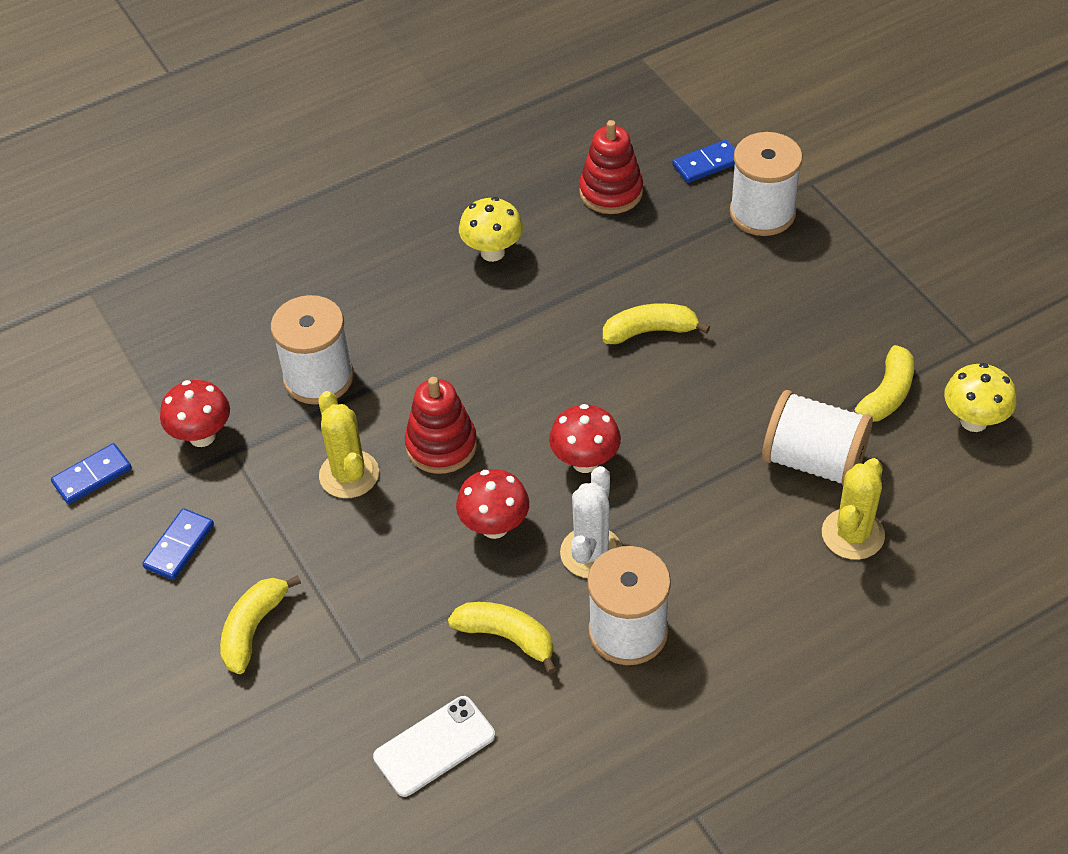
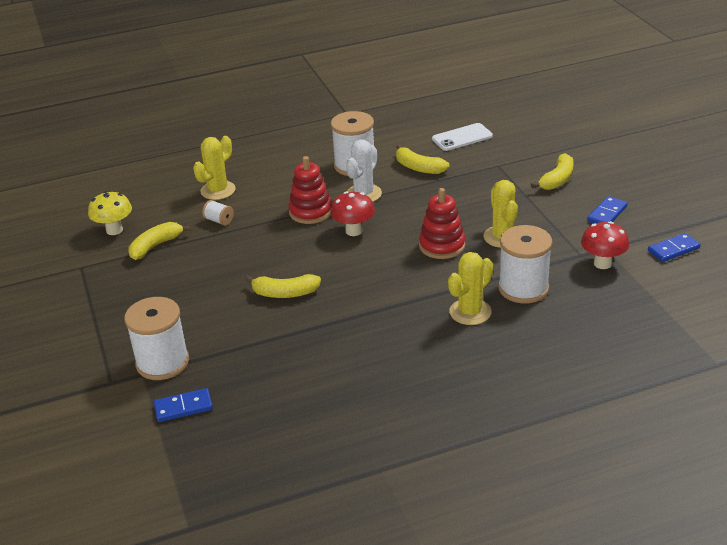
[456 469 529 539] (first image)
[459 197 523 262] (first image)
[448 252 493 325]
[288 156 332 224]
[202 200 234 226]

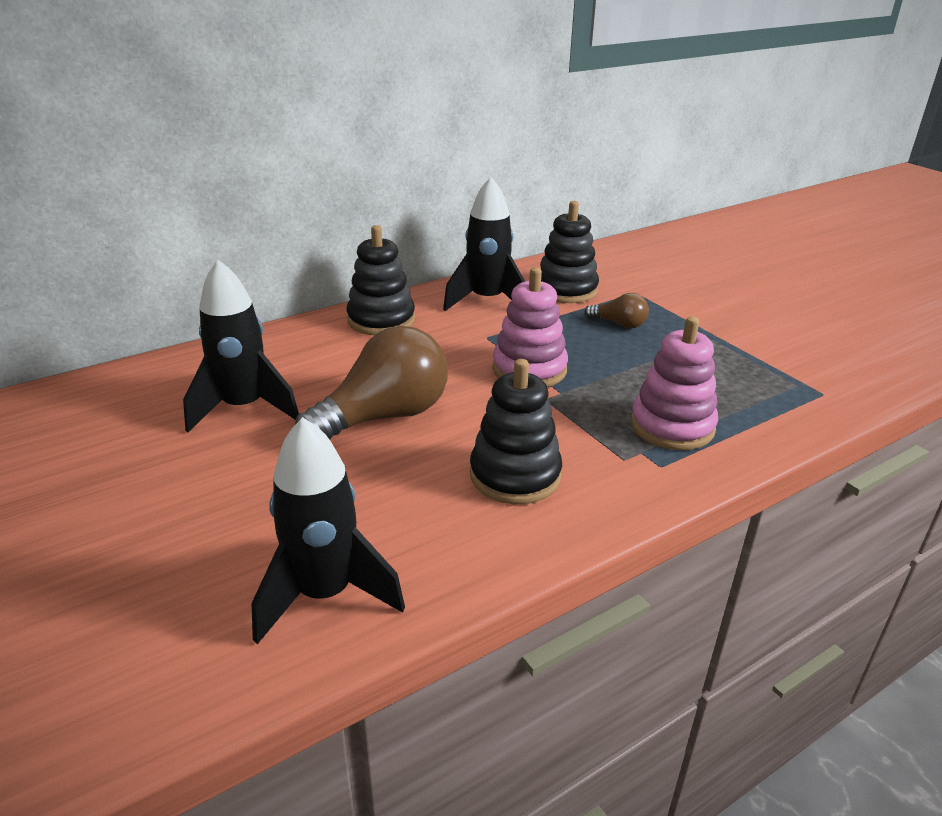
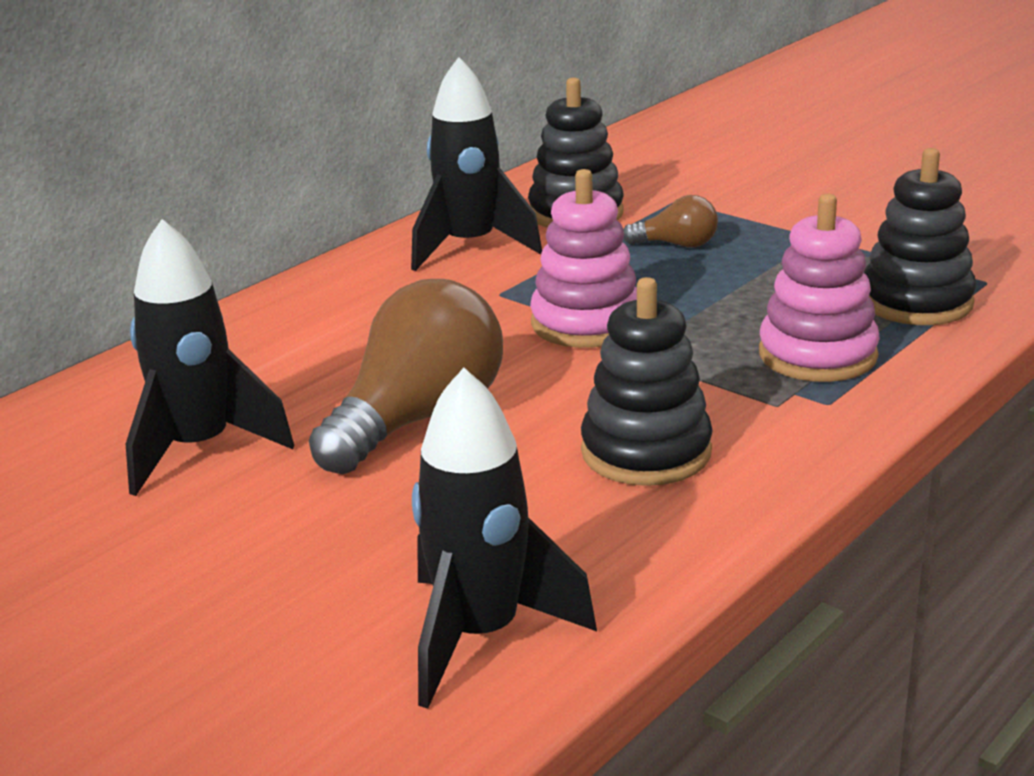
[864 148 976 325]

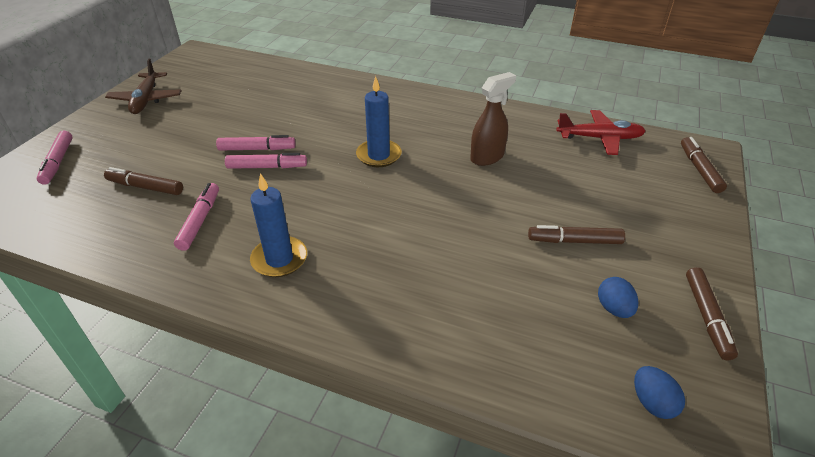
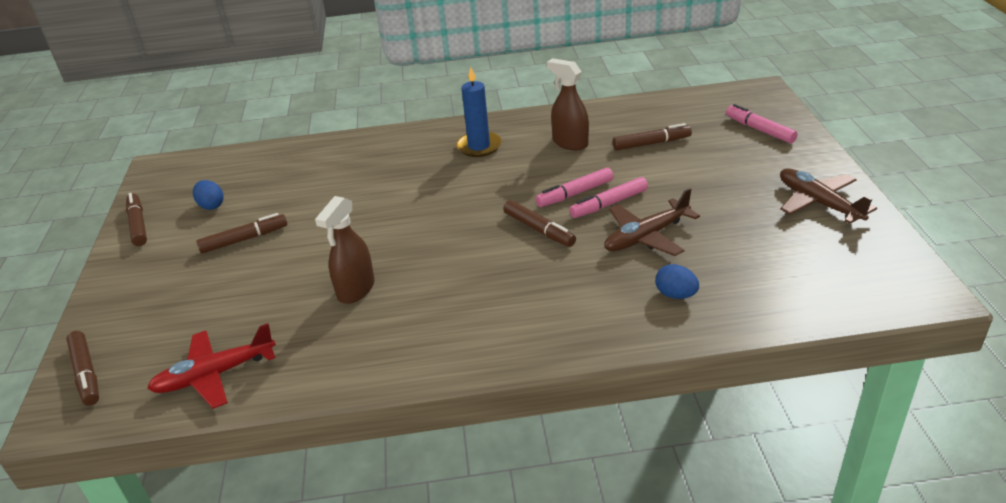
[356 76 402 167] (first image)
[503 200 576 247]
[604 188 700 256]
[655 264 699 299]
[547 58 589 150]

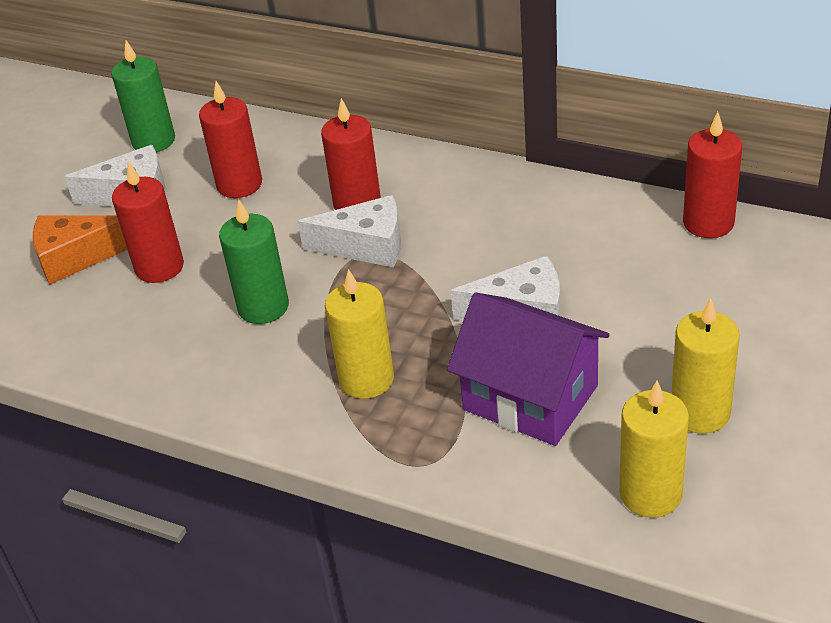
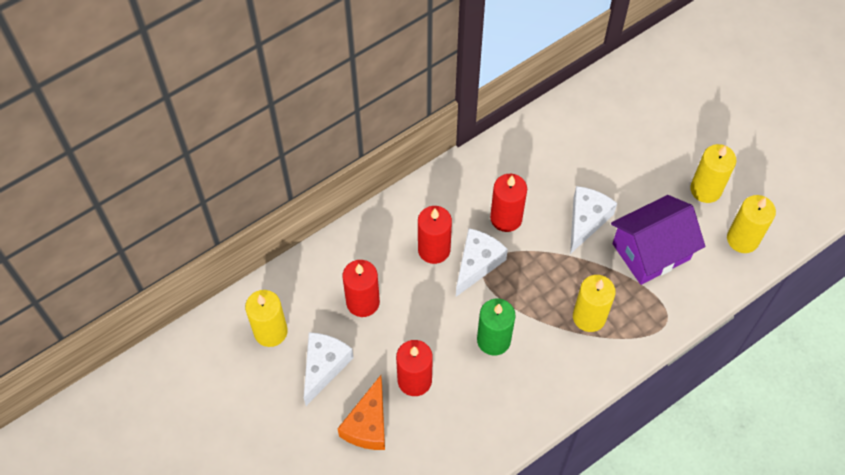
[490 174 527 232]
[245 290 288 347]

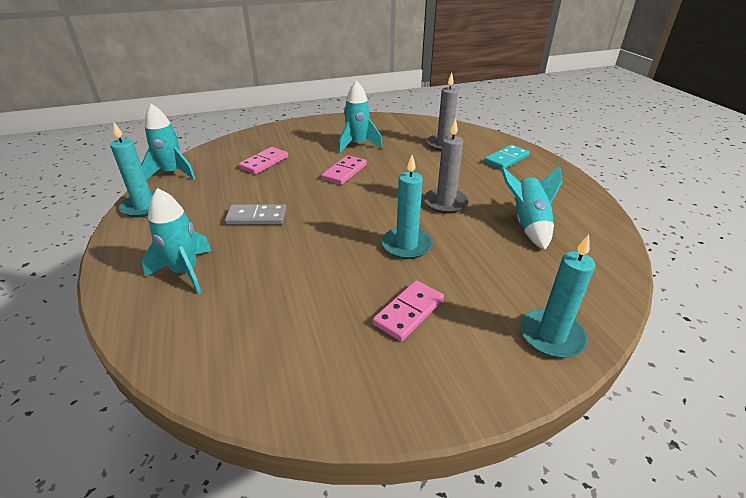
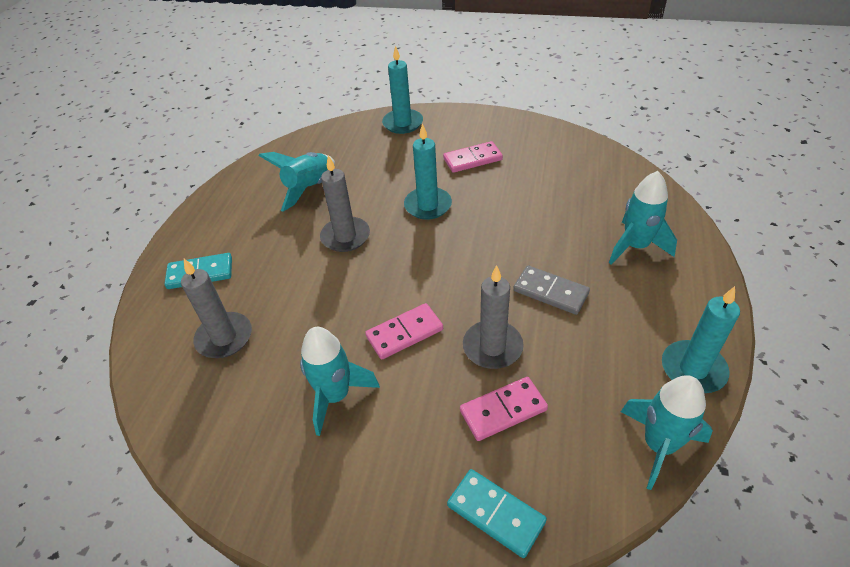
[447 469 547 558]
[463 265 524 369]

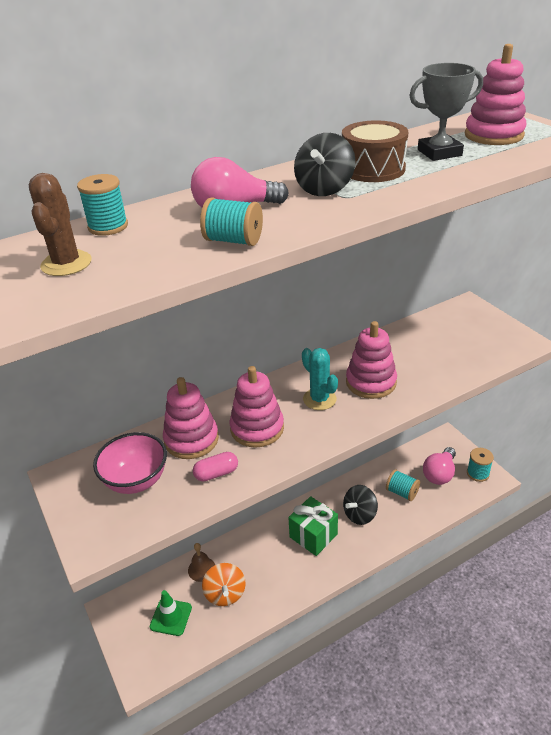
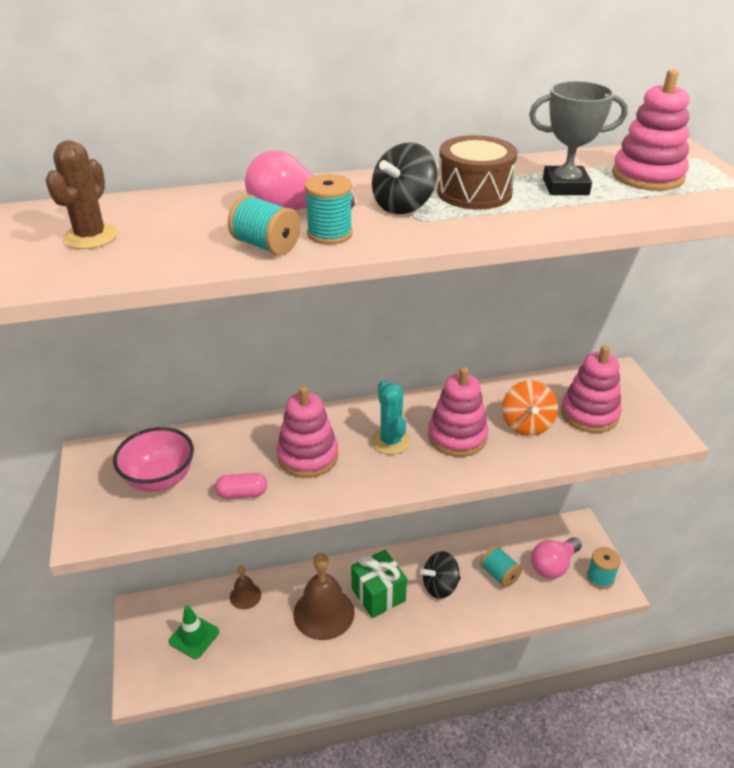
[293 553 355 640]
[304 174 353 244]
[561 345 622 433]
[502 380 558 436]

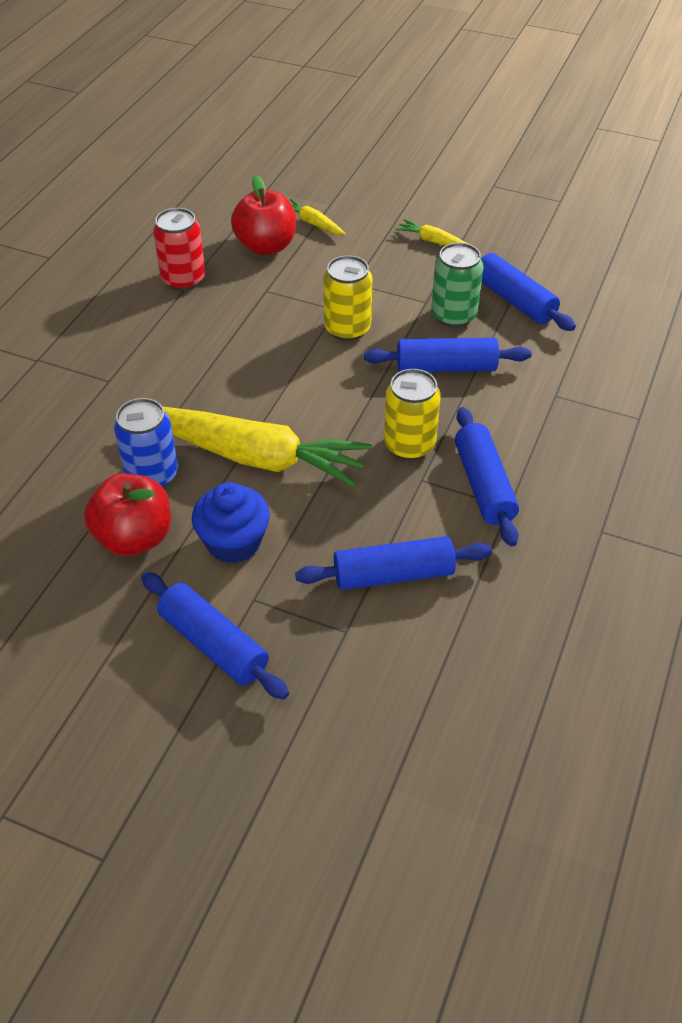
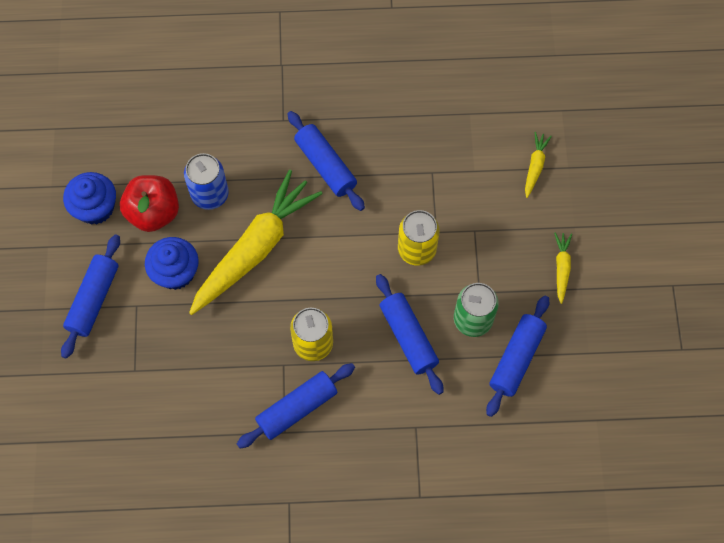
[153 208 205 291] (first image)
[231 175 296 255] (first image)
[63 172 116 224]
[287 111 365 211]
[189 170 323 315]

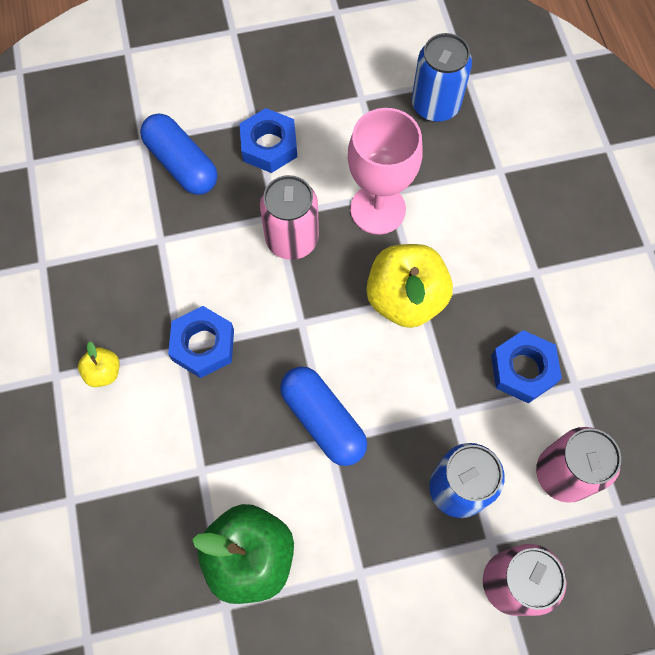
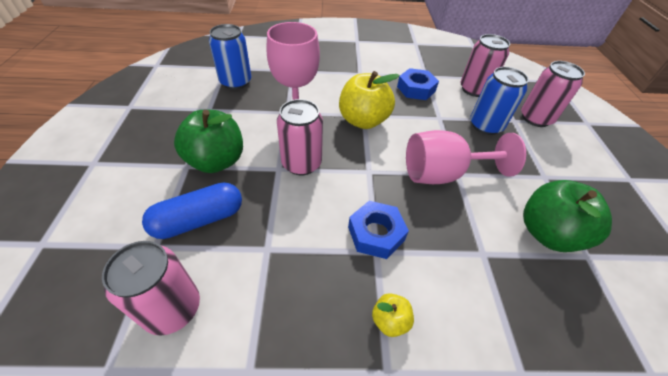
[102 241 200 335]
[174 110 243 173]
[406 130 526 184]

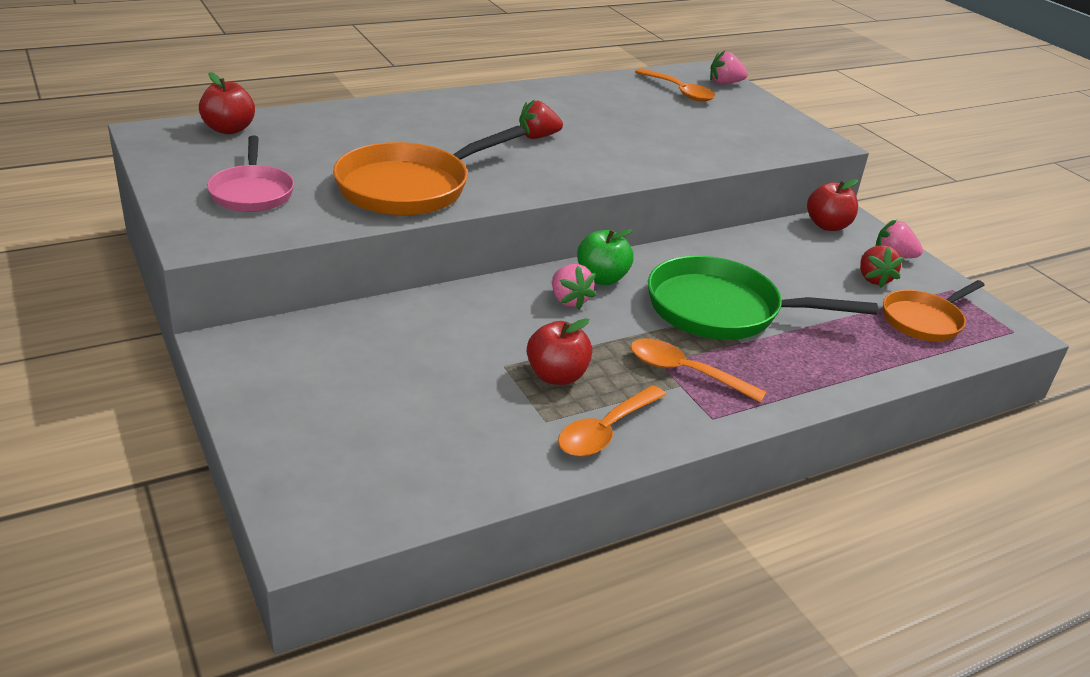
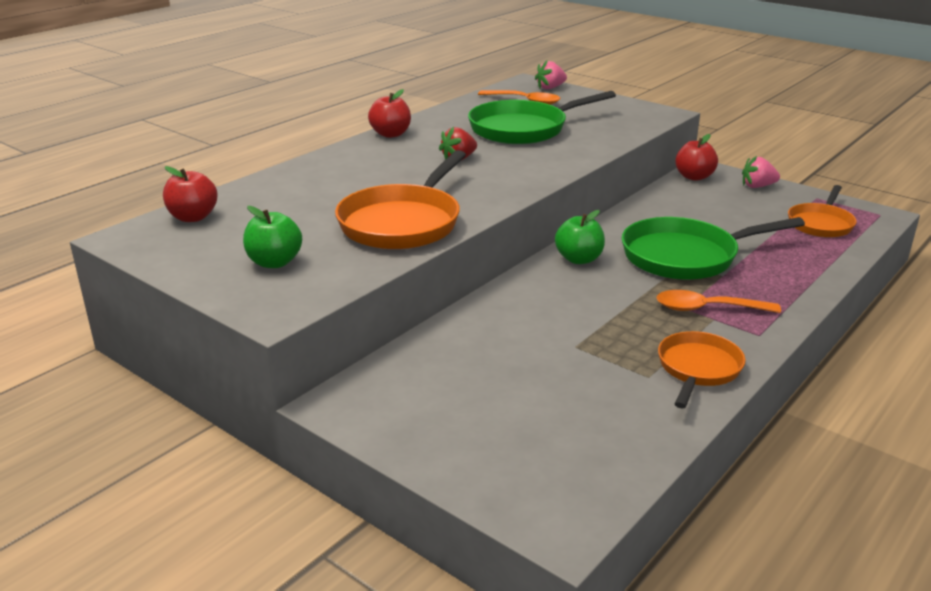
[552 264 596 310] (first image)
[860 245 904 288] (first image)
[468 91 616 144]
[368 89 411 138]
[243 206 302 268]
[658 331 746 409]

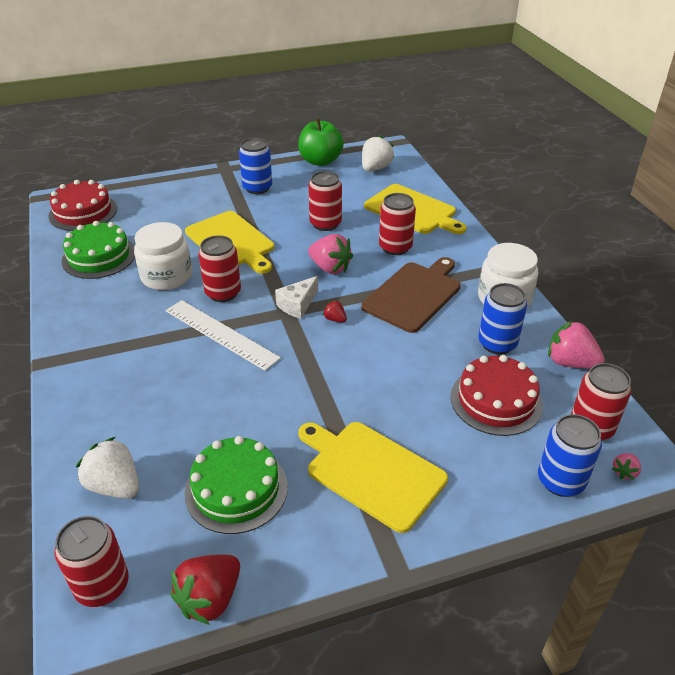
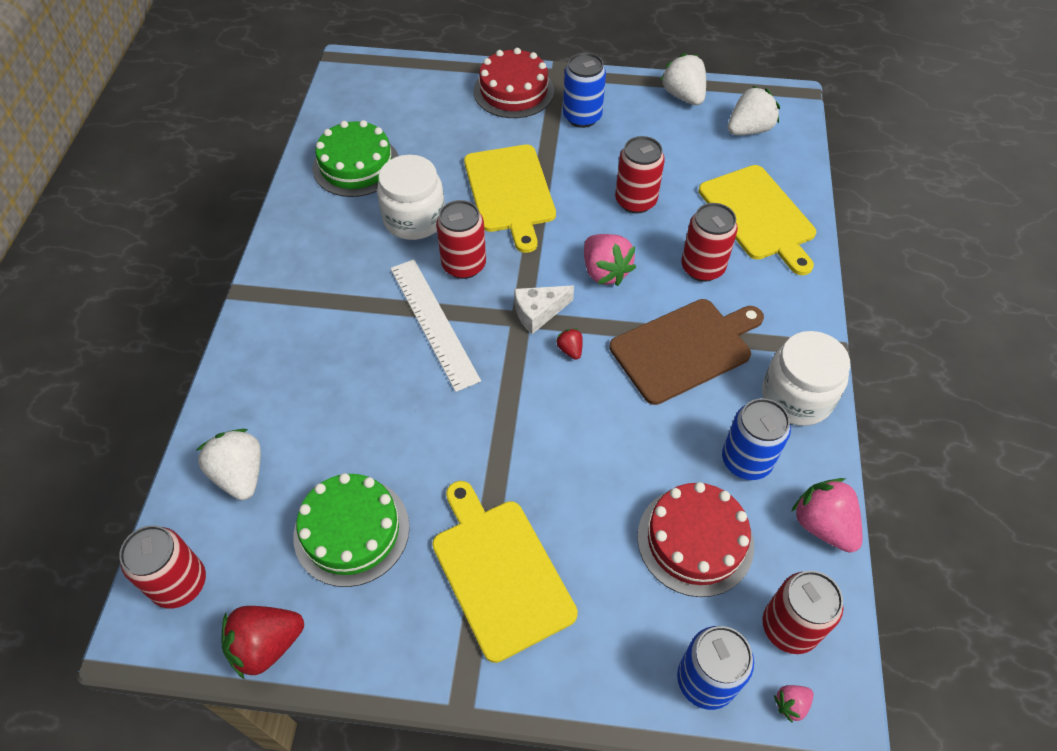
[474 48 554 118]
[660 53 706 105]

